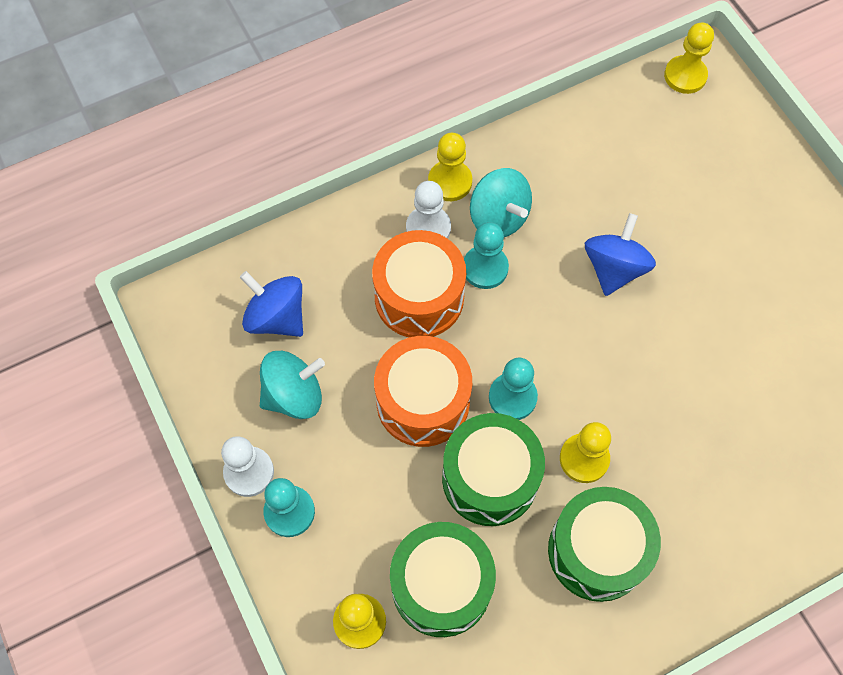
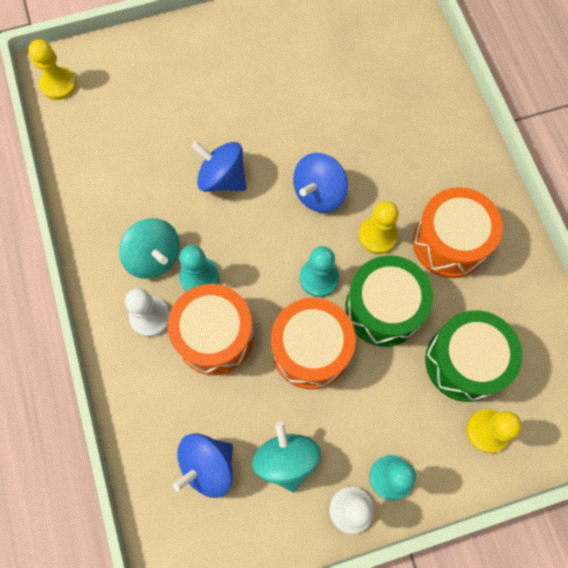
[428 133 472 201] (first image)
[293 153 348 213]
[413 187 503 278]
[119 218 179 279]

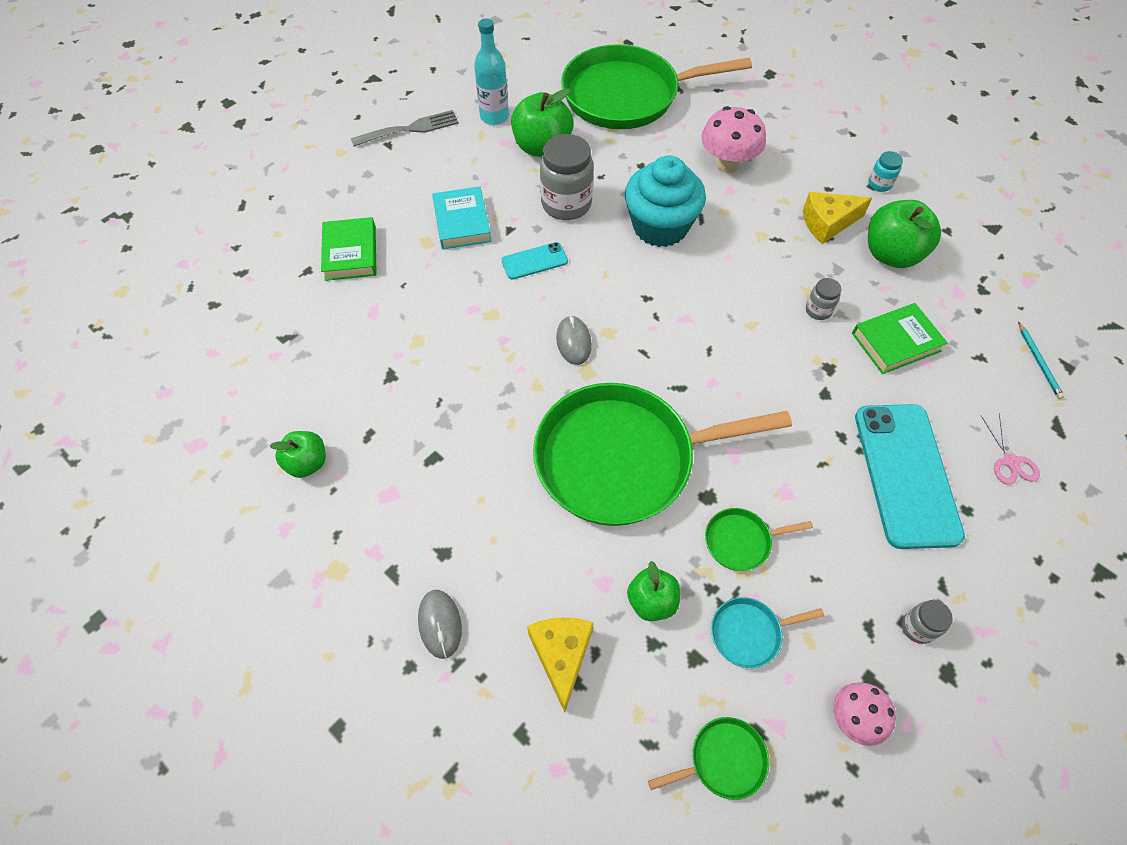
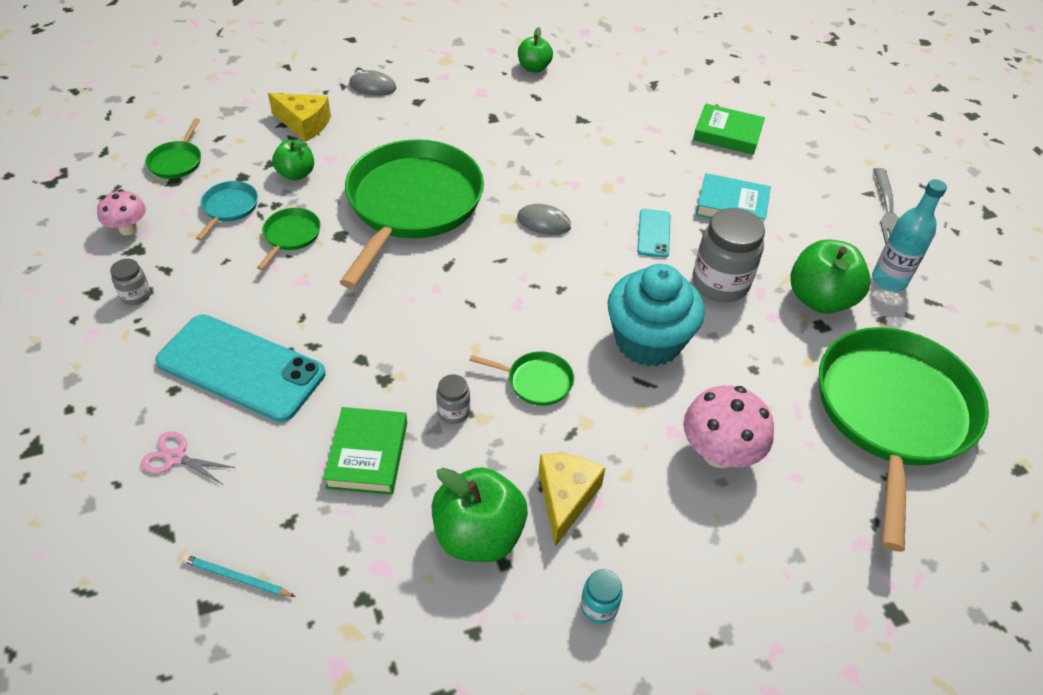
[469 351 574 406]

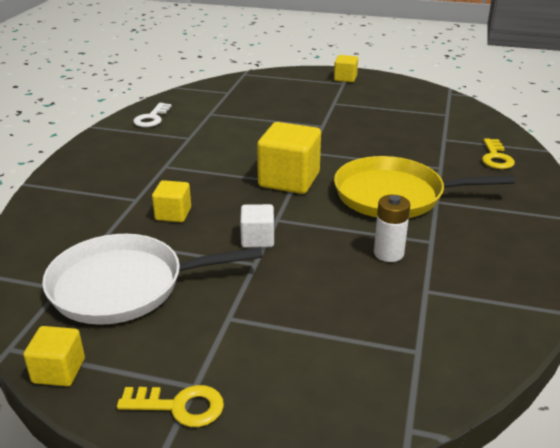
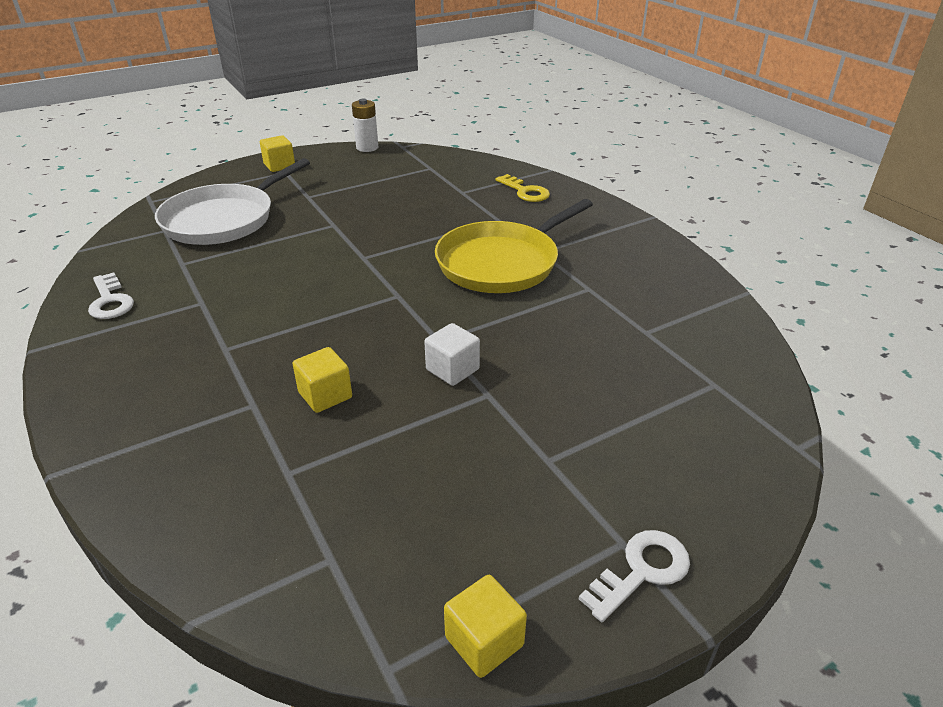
[257 122 321 194] (first image)
[155 158 310 245]
[352 99 378 152]
[579 530 690 622]

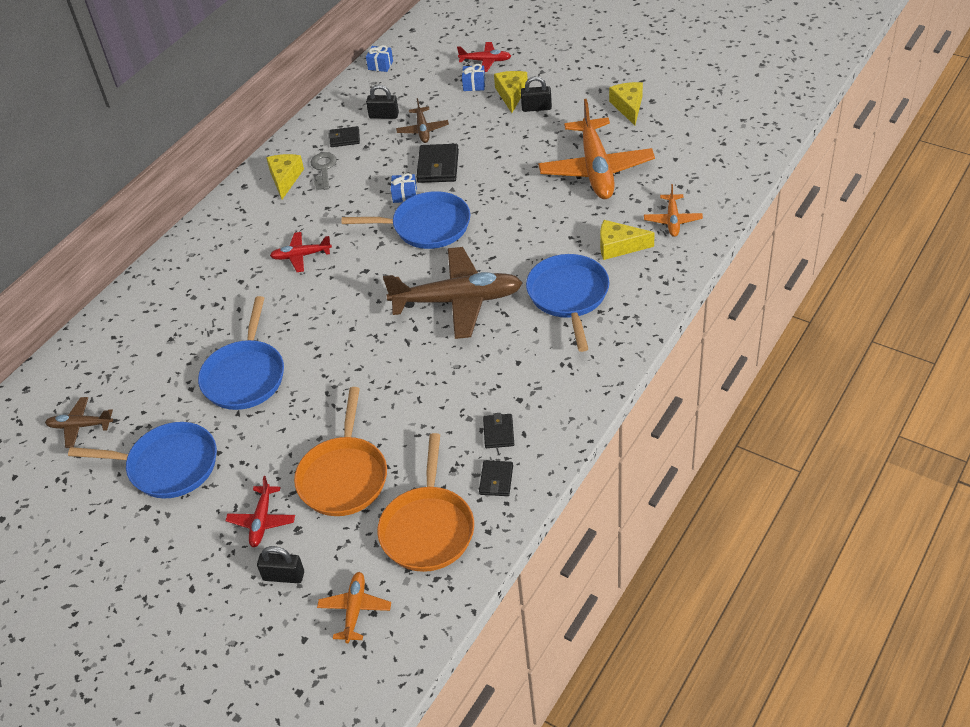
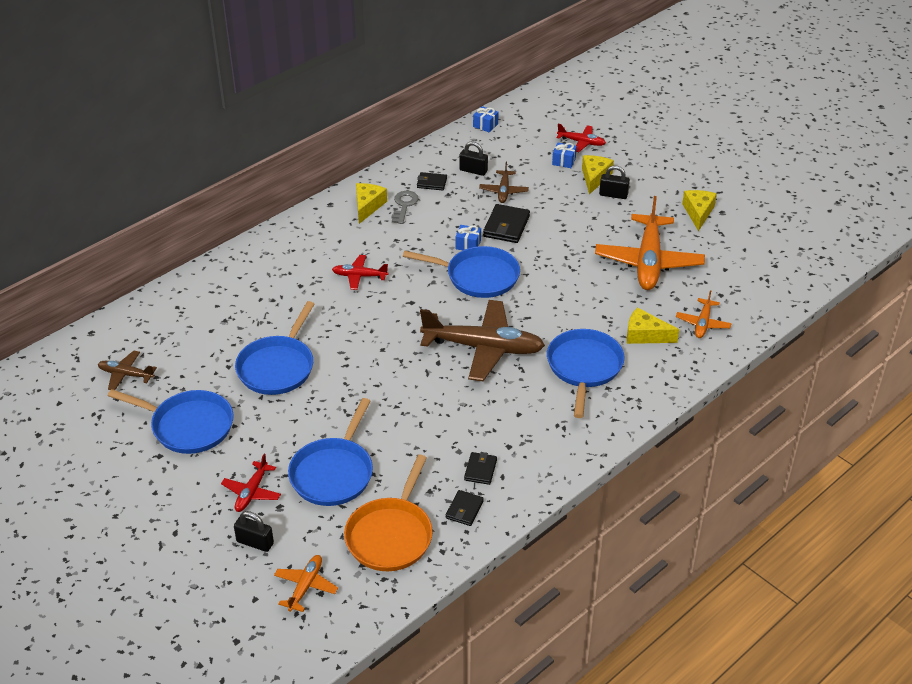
[288 398 373 506]

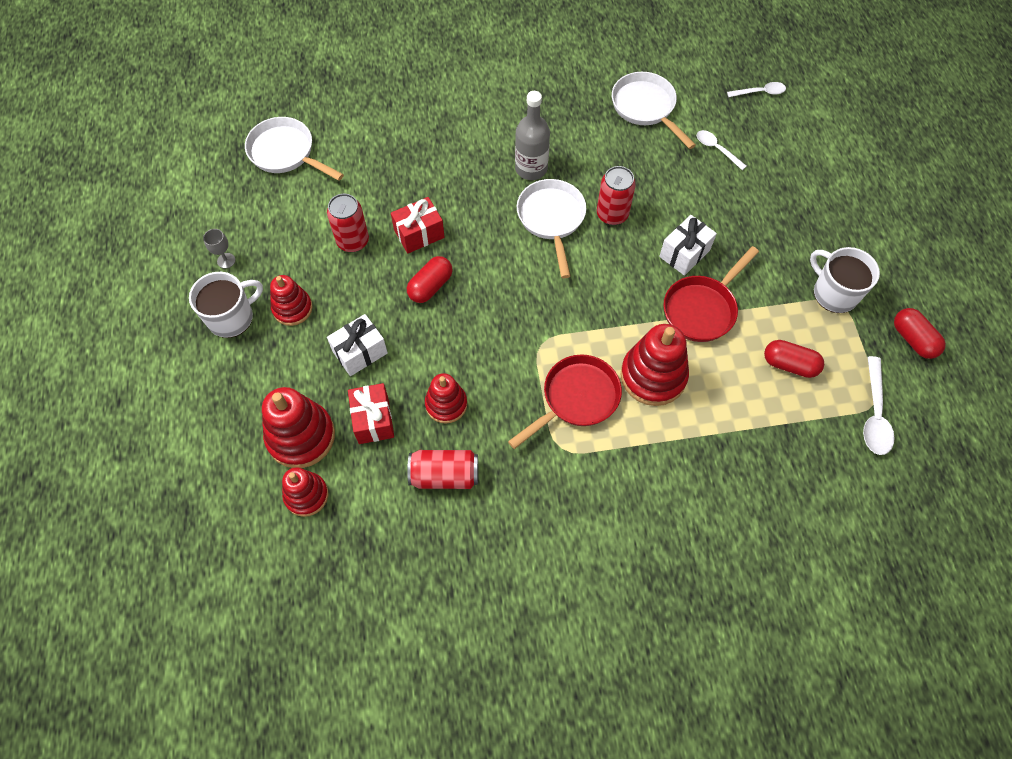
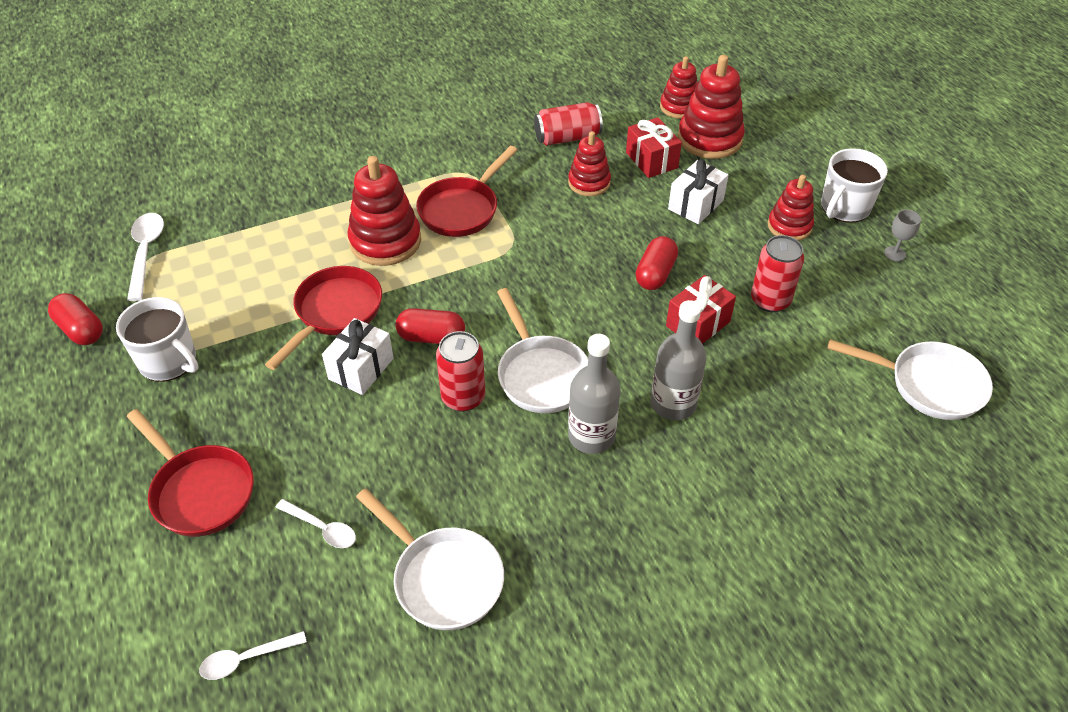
[127 409 254 537]
[651 300 707 420]
[396 308 465 344]

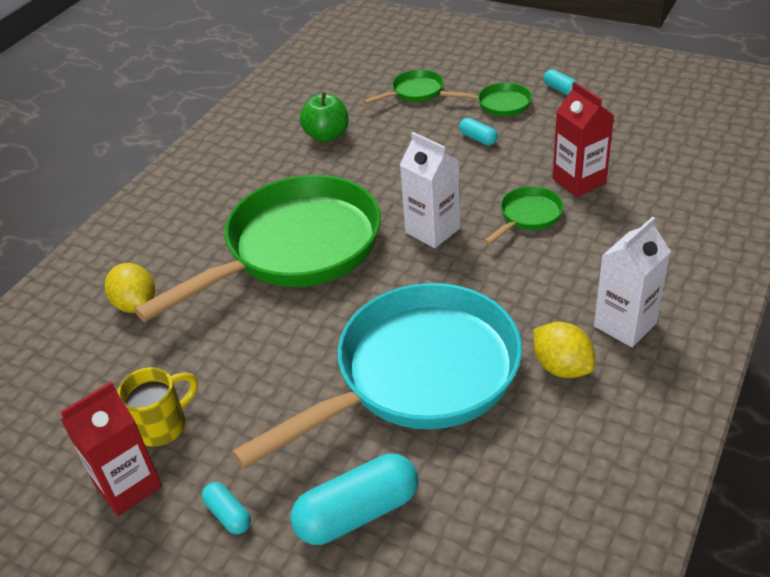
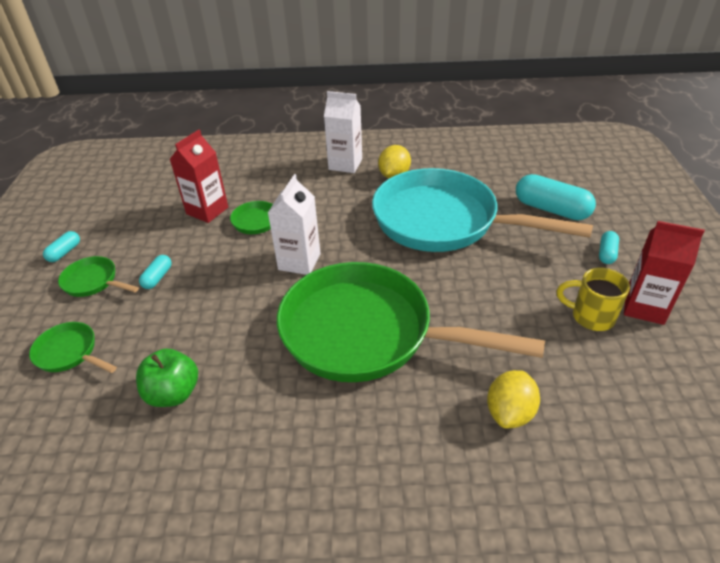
[58 256 139 297]

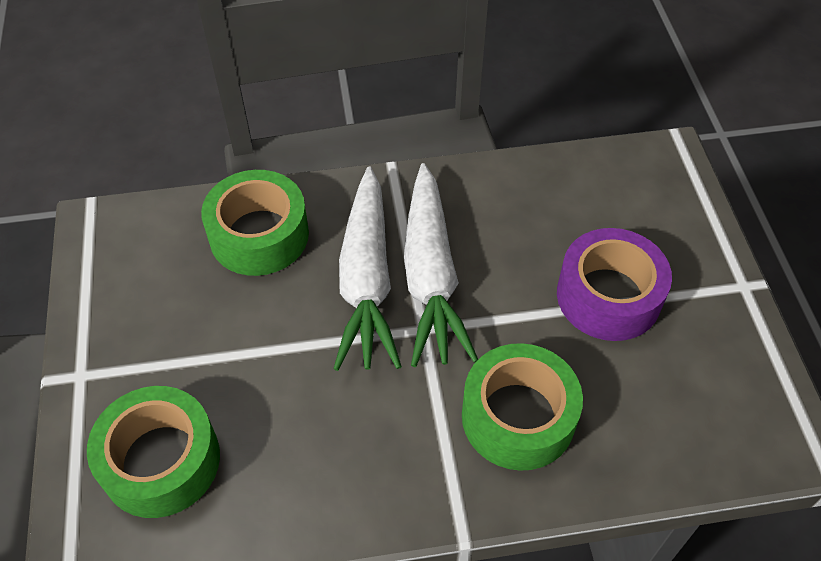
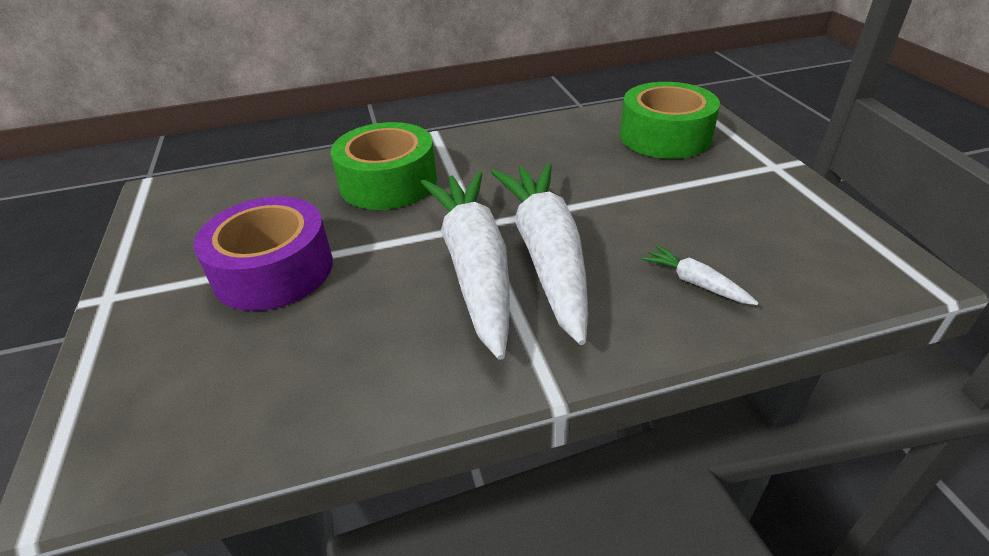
[641 245 759 305]

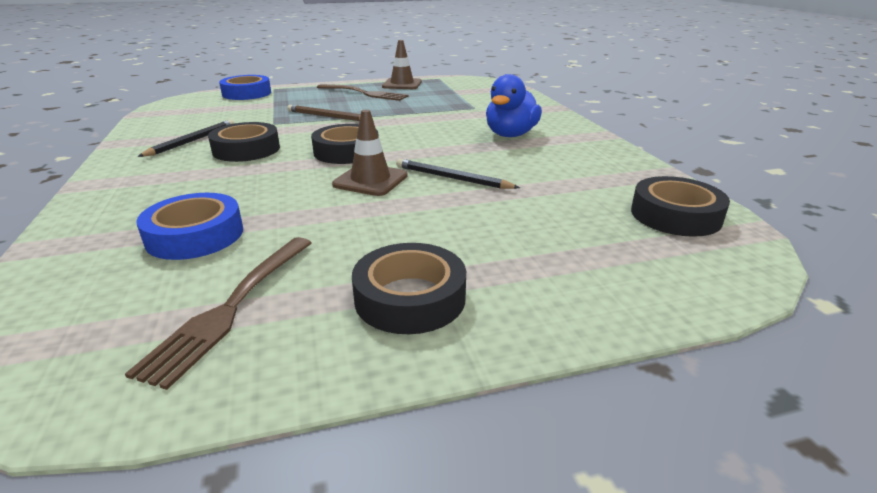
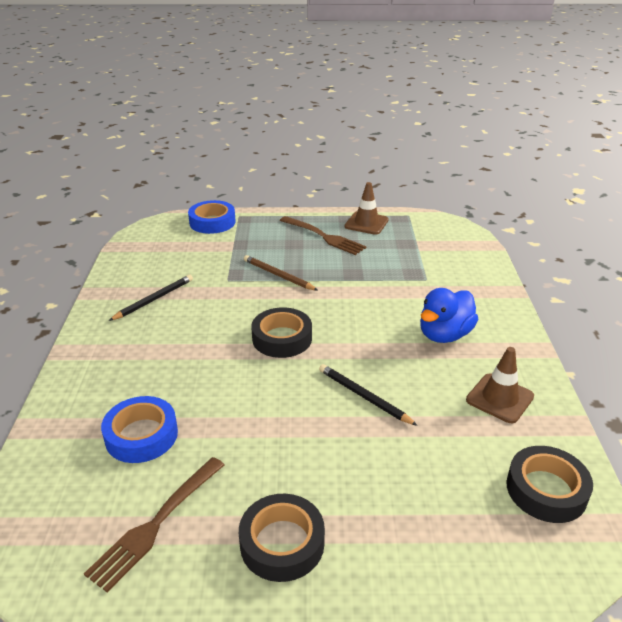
[208 122 280 162] (first image)
[466 347 534 423]

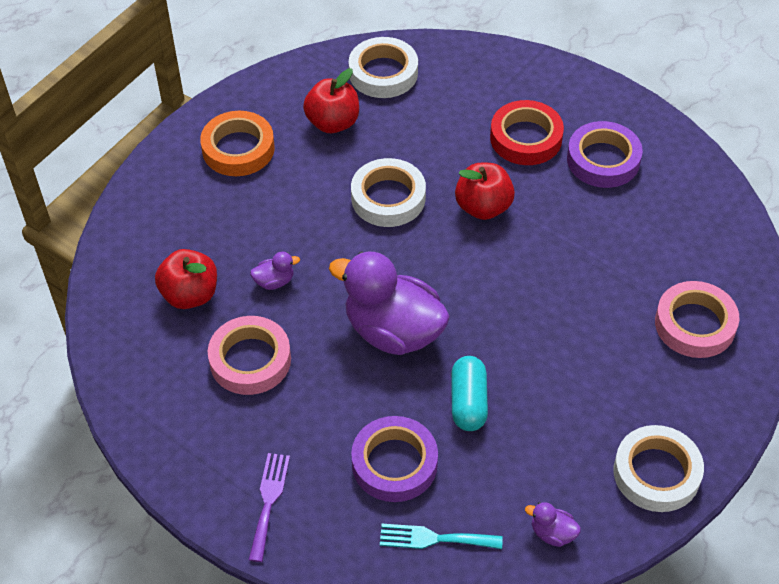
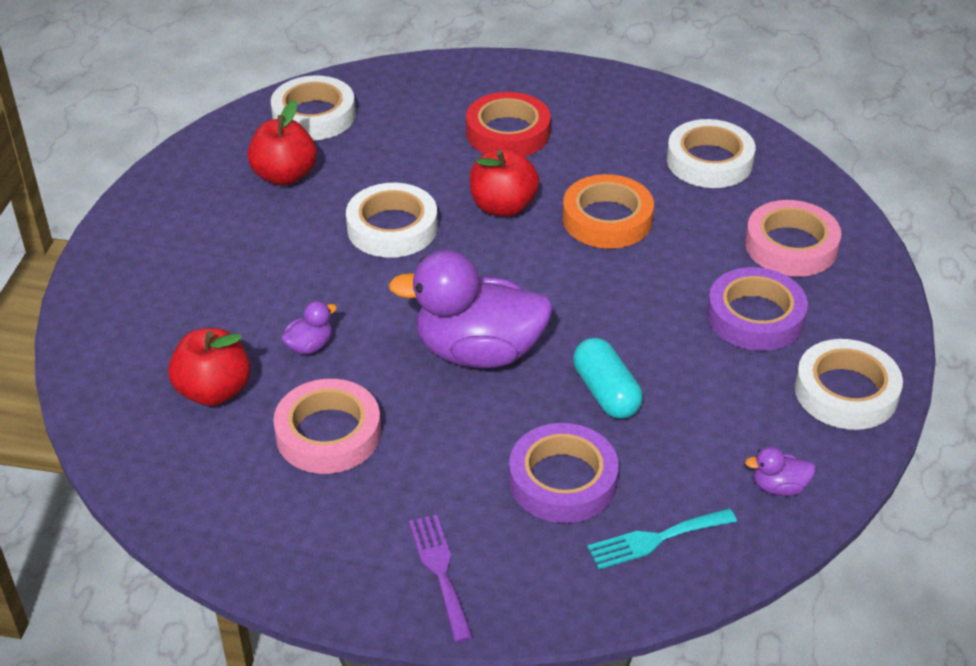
[667 119 755 188]
[563 174 654 249]
[707 267 808 351]

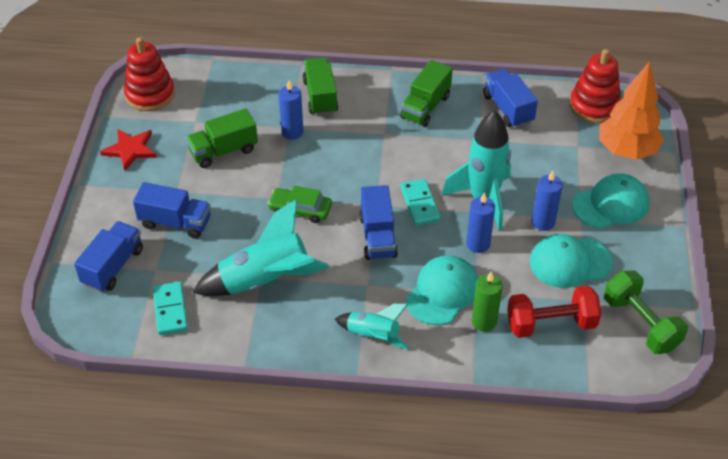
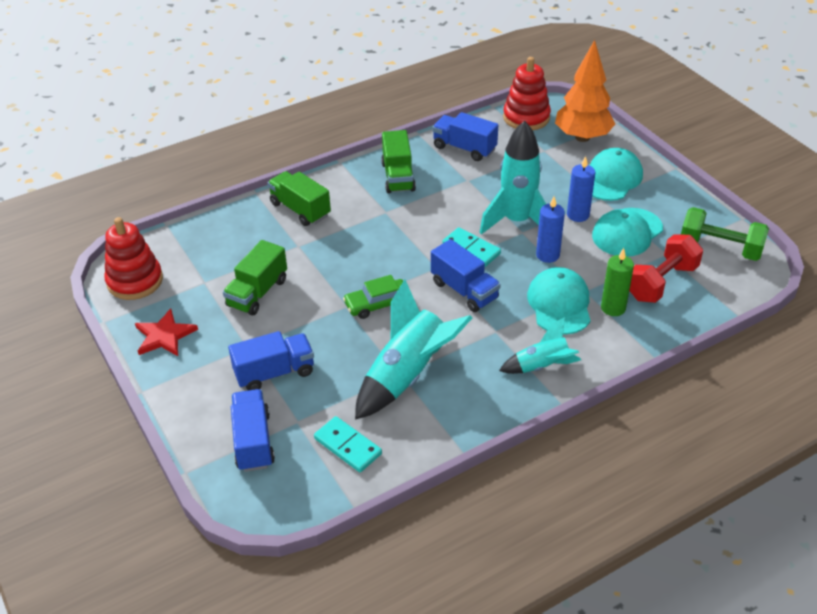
[278 80 303 140] (first image)

